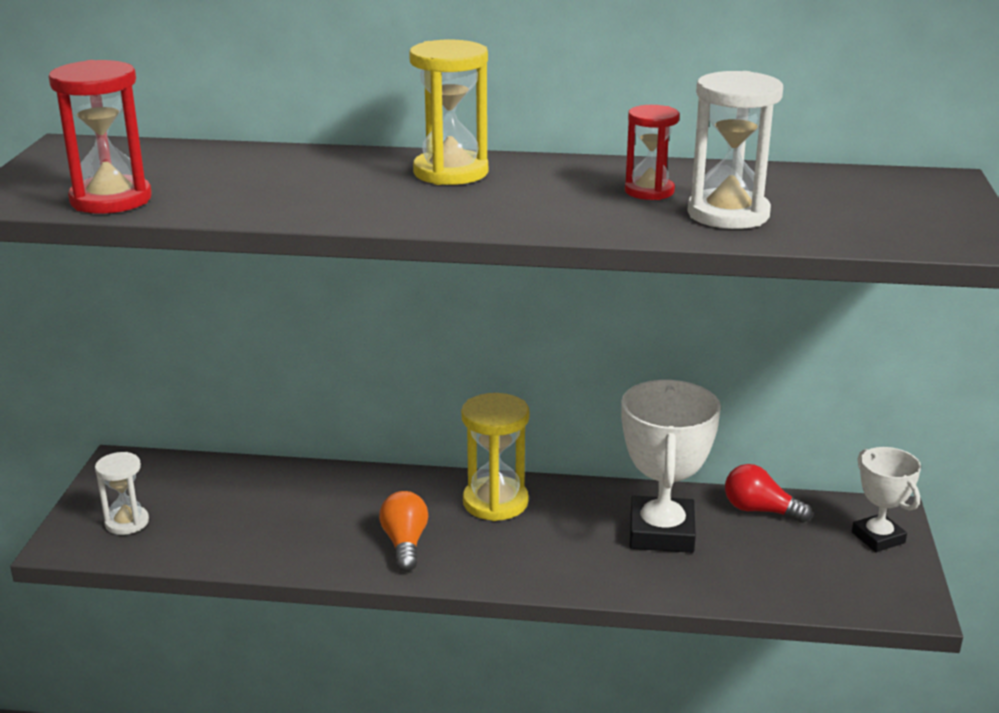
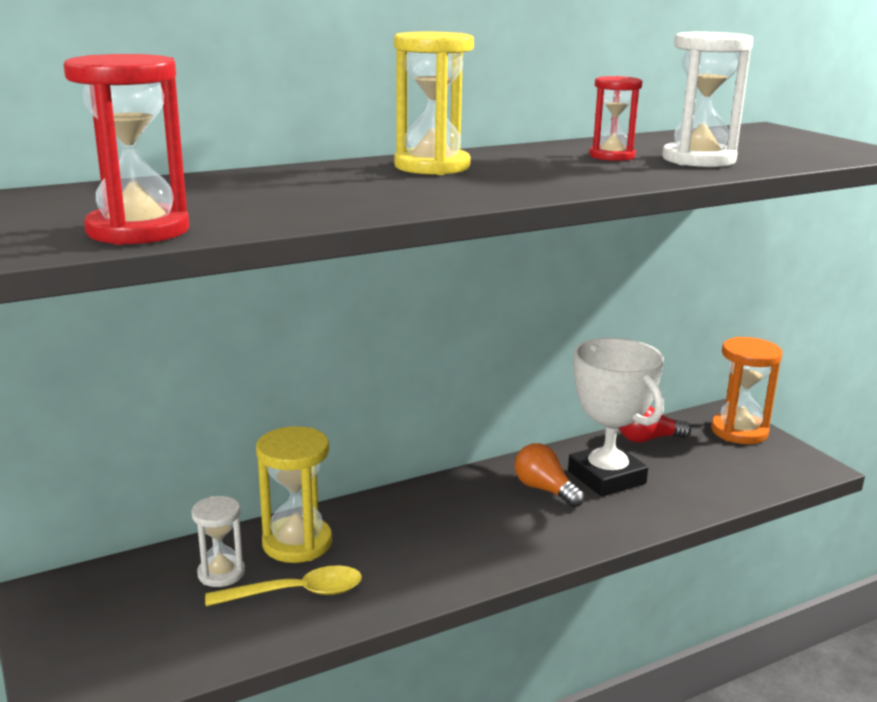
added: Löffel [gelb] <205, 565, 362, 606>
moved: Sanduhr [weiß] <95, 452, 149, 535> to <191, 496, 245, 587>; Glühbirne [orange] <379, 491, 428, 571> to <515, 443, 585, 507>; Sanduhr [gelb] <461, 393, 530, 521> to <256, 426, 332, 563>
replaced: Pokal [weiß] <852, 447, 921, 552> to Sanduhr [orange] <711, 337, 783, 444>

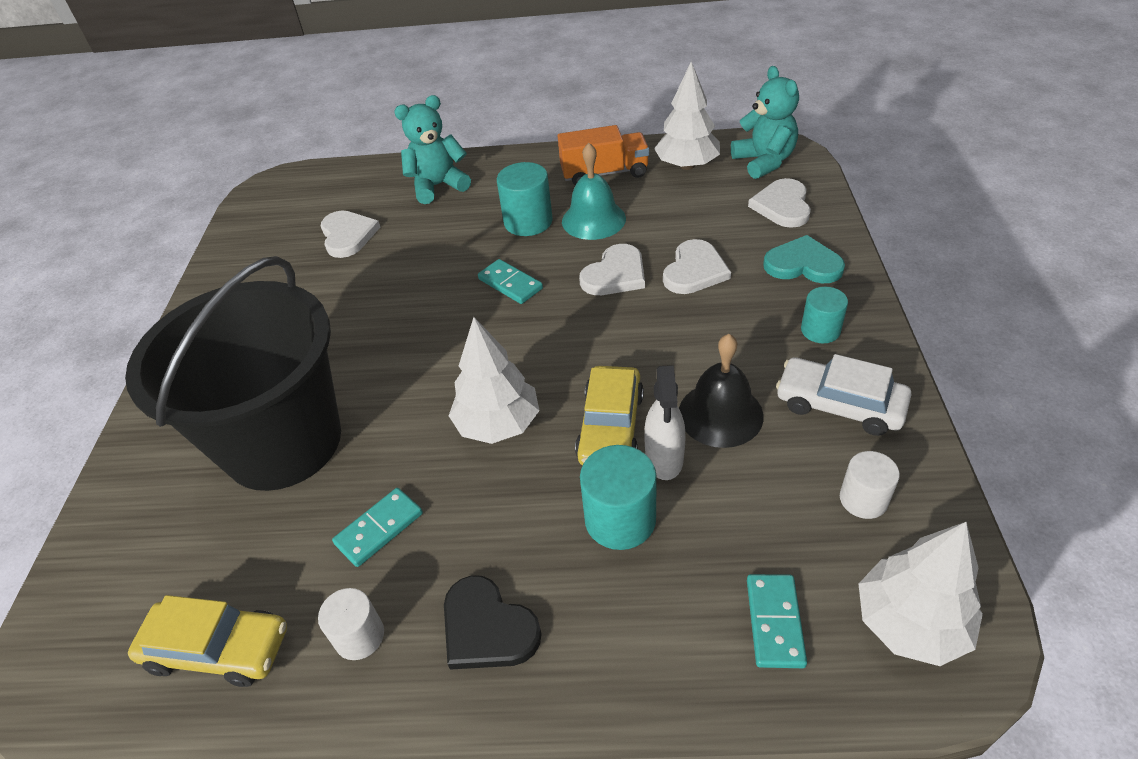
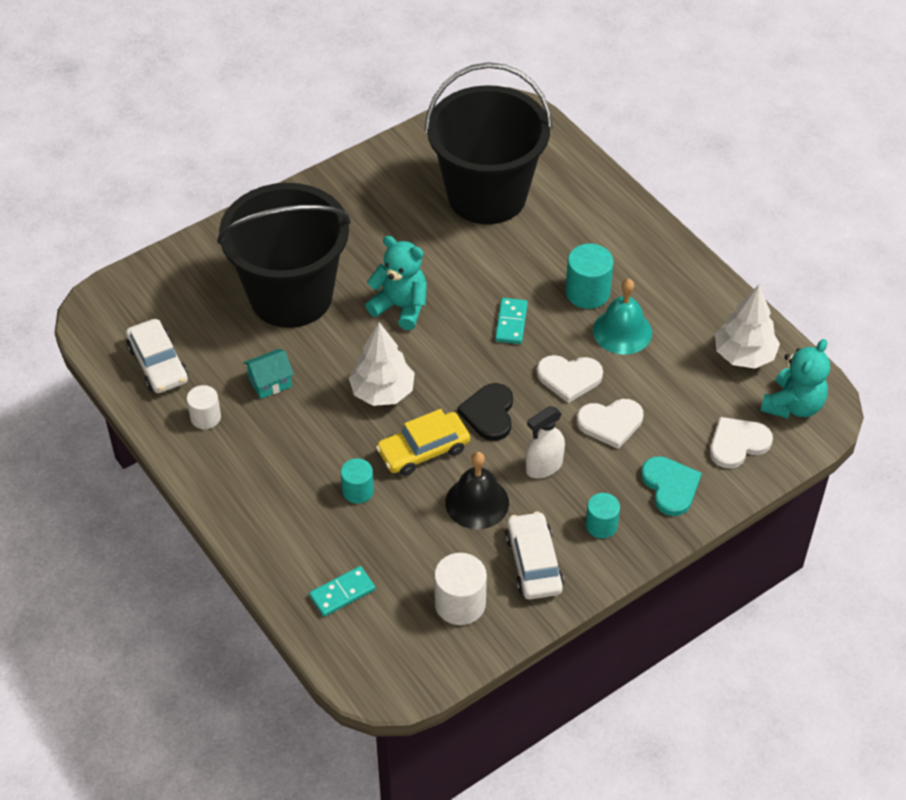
removed: Lastwagen [orange] <558, 125, 649, 186>; Baum [weiß] <859, 522, 983, 666>
moved: Teddybär [türkis] <394, 95, 471, 204> to <365, 236, 427, 330>; Herz [schwarz] <444, 575, 542, 670> to <457, 383, 513, 441>; Sprühflasche [weiß] <644, 365, 686, 480> to <526, 406, 565, 478>
replaced: Herz [weiß] <321, 211, 380, 258> to Eimer [schwarz] <425, 62, 553, 224>; Dominostein [türkis] <332, 488, 423, 567> to Haus [türkis] <243, 349, 294, 399>
recoloured: Auto [gelb] <128, 595, 287, 687> to Auto [weiß] <126, 319, 188, 393>
resized: Vollzylinder [türkis] <580, 445, 657, 550> = <341, 458, 374, 504> x0.65; Vollzylinder [weiß] <840, 451, 900, 519> = <434, 553, 487, 625> x1.54

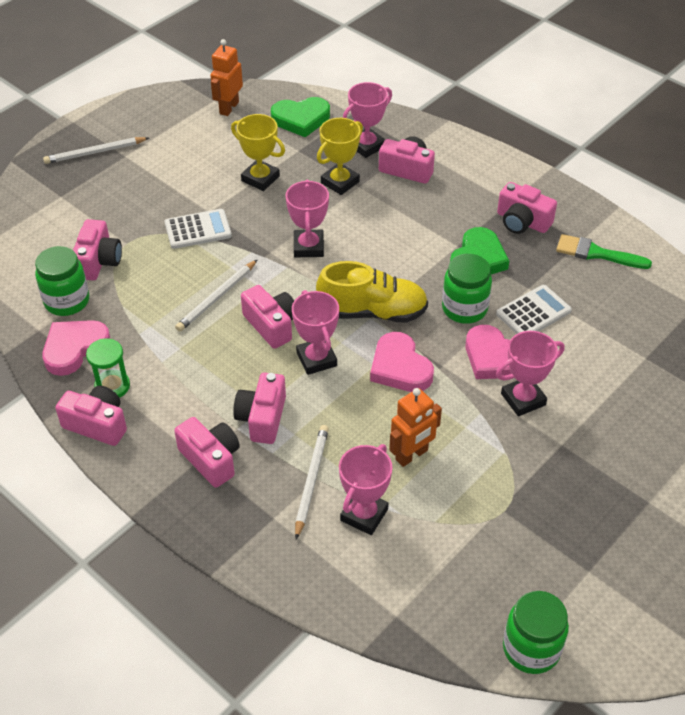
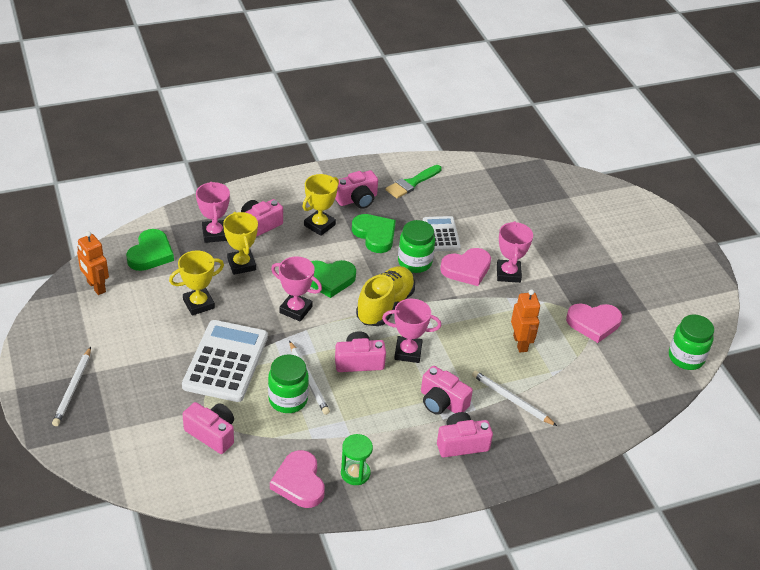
removed: Kamera [rosa] <55, 386, 127, 446>; Pokal [rosa] <339, 444, 392, 535>
added: Pokal [gelb] <302, 174, 339, 236>; Herz [grün] <311, 260, 356, 298>
moved: Einmachglas [grün] <35, 246, 89, 316> to <268, 354, 309, 413>; Herz [rosa] <370, 332, 434, 392> to <566, 303, 622, 343>
resized: Taschenrechner [weiß] <165, 209, 232, 249> = <182, 320, 268, 402> x1.73

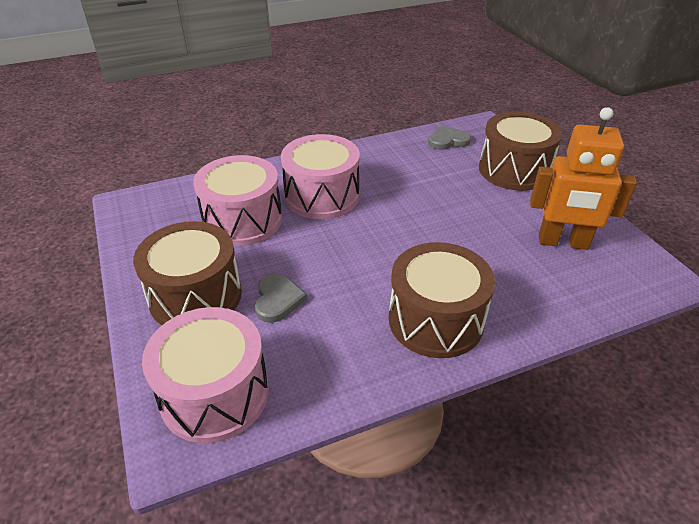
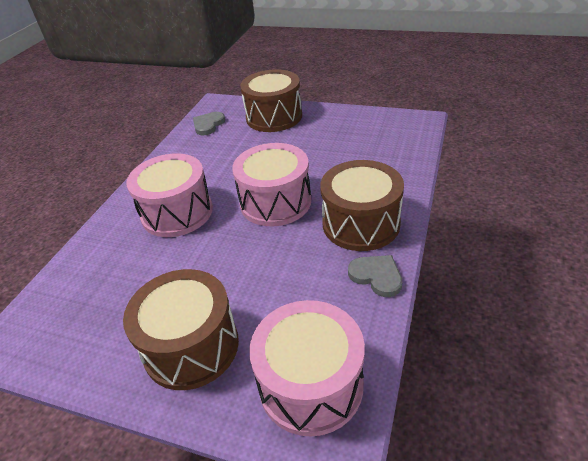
removed: Roboter [orange] <530, 107, 637, 250>
moved: Trommel [rosa] <194, 155, 282, 246> to <232, 143, 311, 226>; Herz [grau] <255, 273, 307, 323> to <348, 255, 402, 297>

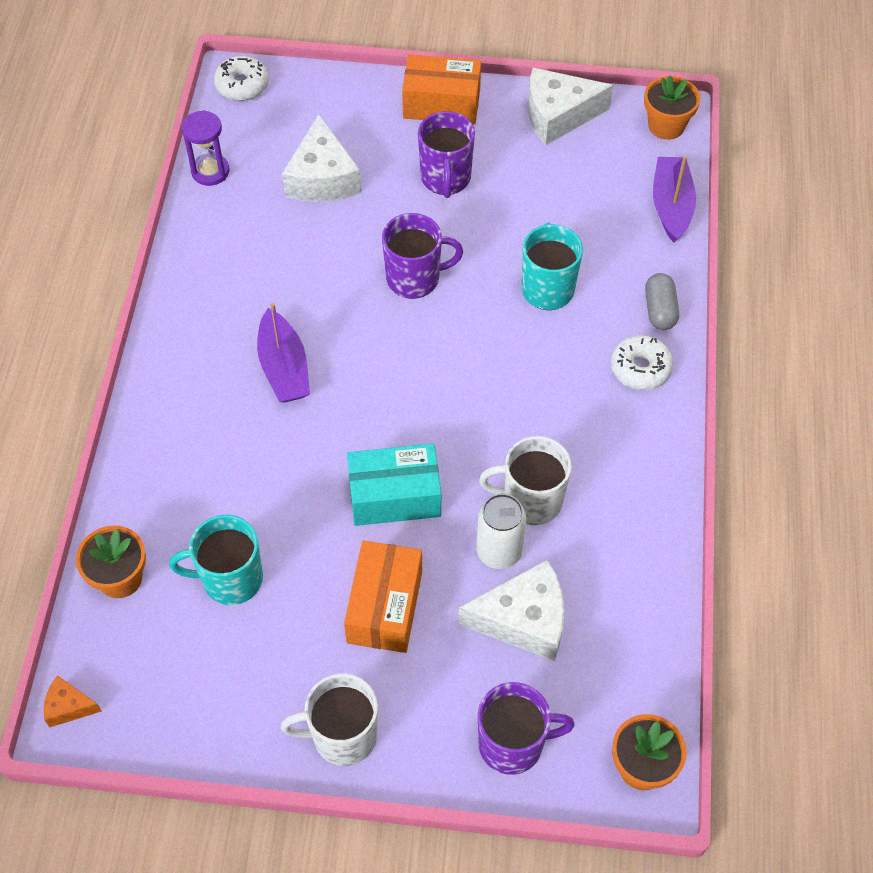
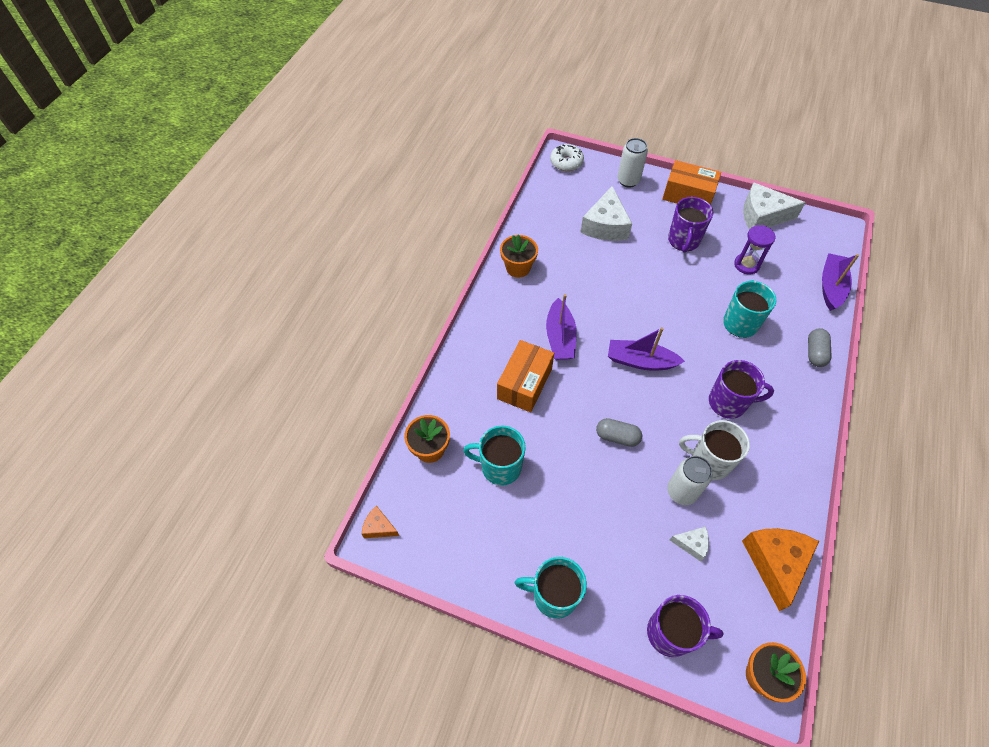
removed: Donut [weiß] <611, 335, 673, 390>
added: Boot [lila] <608, 327, 685, 371>; Dose [weiß] <617, 138, 648, 188>; Käse [orange] <742, 528, 819, 611>
moved: Sanduhr [lila] <182, 110, 229, 186> to <734, 225, 775, 275>; Schachtel [orange] <344, 541, 422, 653> to <497, 340, 554, 412>; Tasse [lila] <382, 213, 463, 299> to <709, 360, 774, 419>; Blumentopf [orange] <644, 75, 701, 140> to <500, 235, 538, 278>
replaced: Schachtel [türkis] <347, 444, 441, 526> to Kapsel [grau] <596, 418, 642, 447>
recoloured: Tasse [weiß] <281, 673, 378, 766> to Tasse [türkis] <515, 557, 587, 619>
resized: Käse [weiß] <458, 559, 564, 661> = <670, 526, 709, 562> x0.50

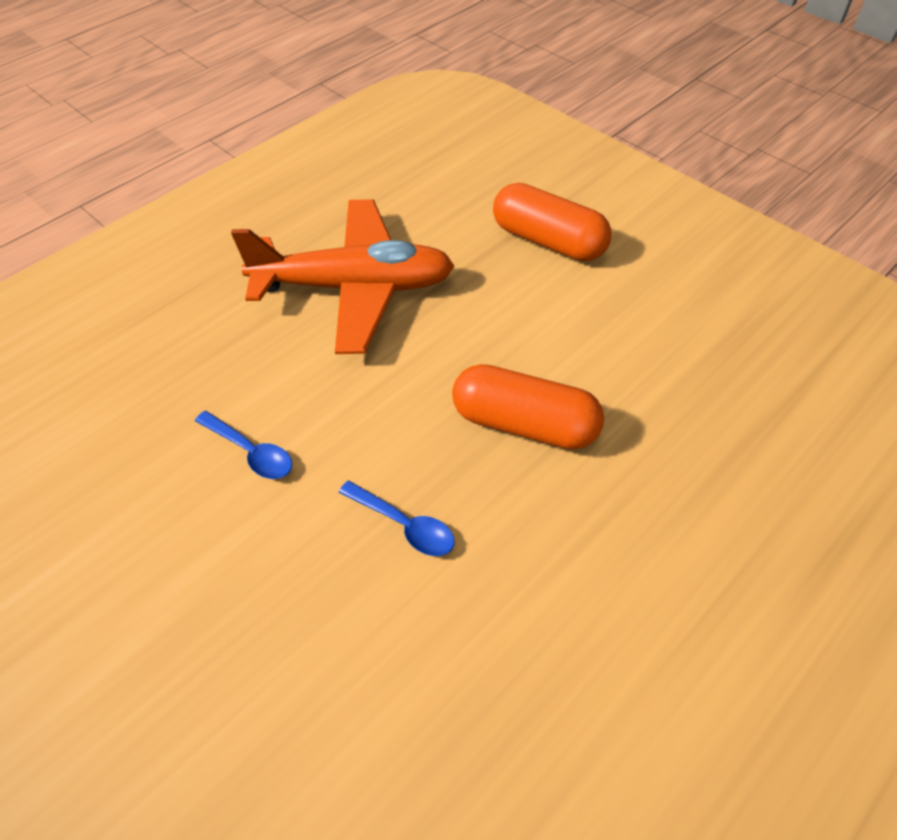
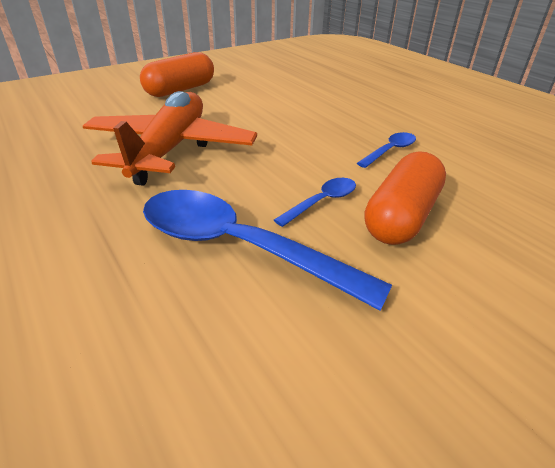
added: Löffel [blau] <143, 190, 392, 311>
moved: Kapsel [orange] <452, 364, 604, 450> to <364, 151, 446, 245>

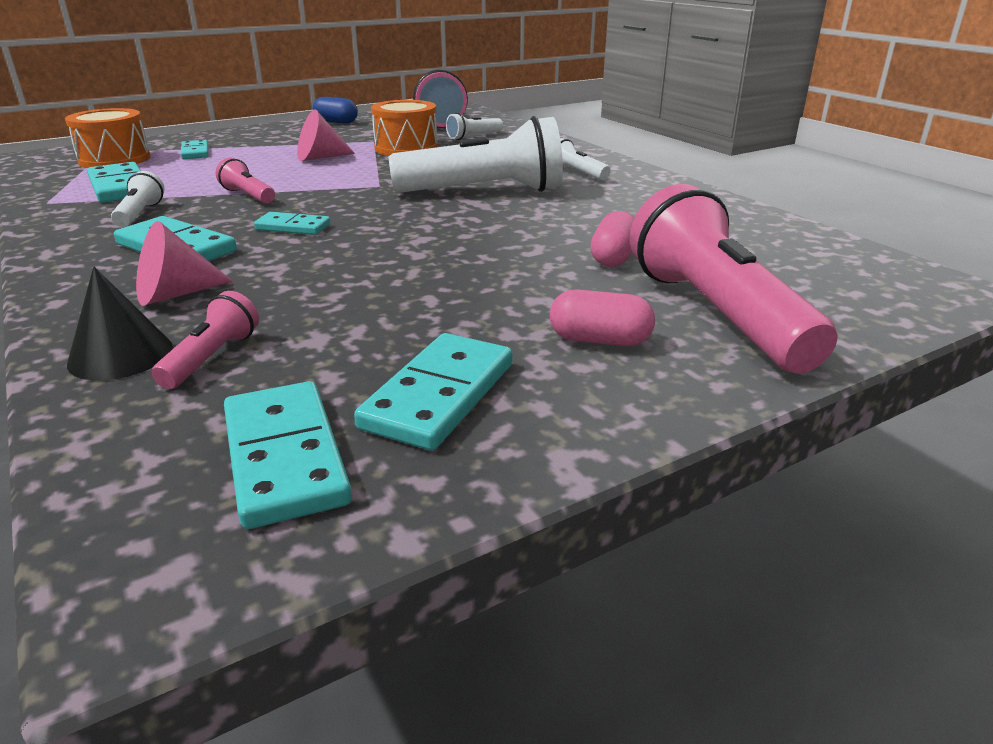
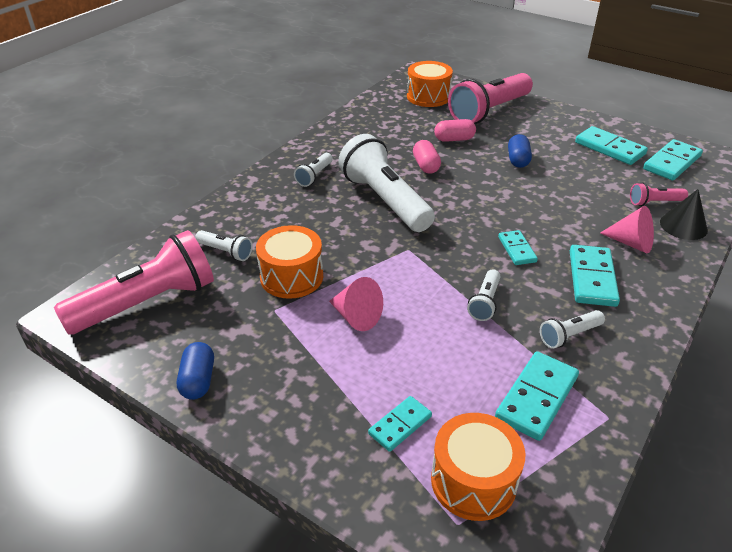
added: Trommel [orange] <407, 61, 453, 107>; Kapsel [blau] <508, 134, 532, 168>
moved: Kapsel [rosa] <550, 289, 655, 346> to <413, 140, 441, 174>
recoloured: Taschenlampe [rosa] <216, 158, 275, 204> to Taschenlampe [weiß] <467, 269, 501, 321>
turned: Dominostein [türkis] <354, 333, 513, 450> = <575, 126, 648, 165> 45 degrees clockwise

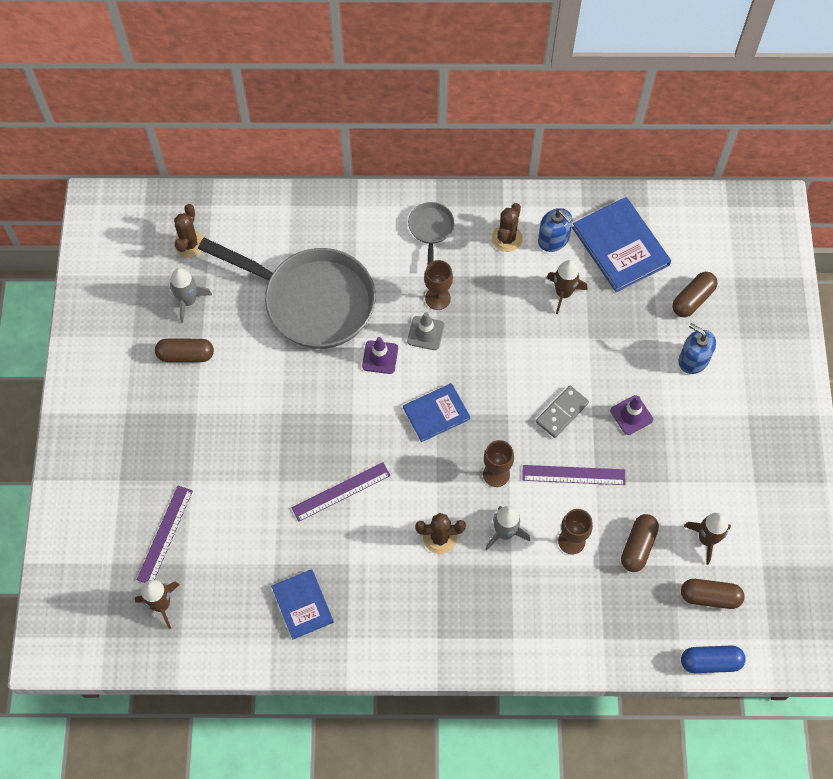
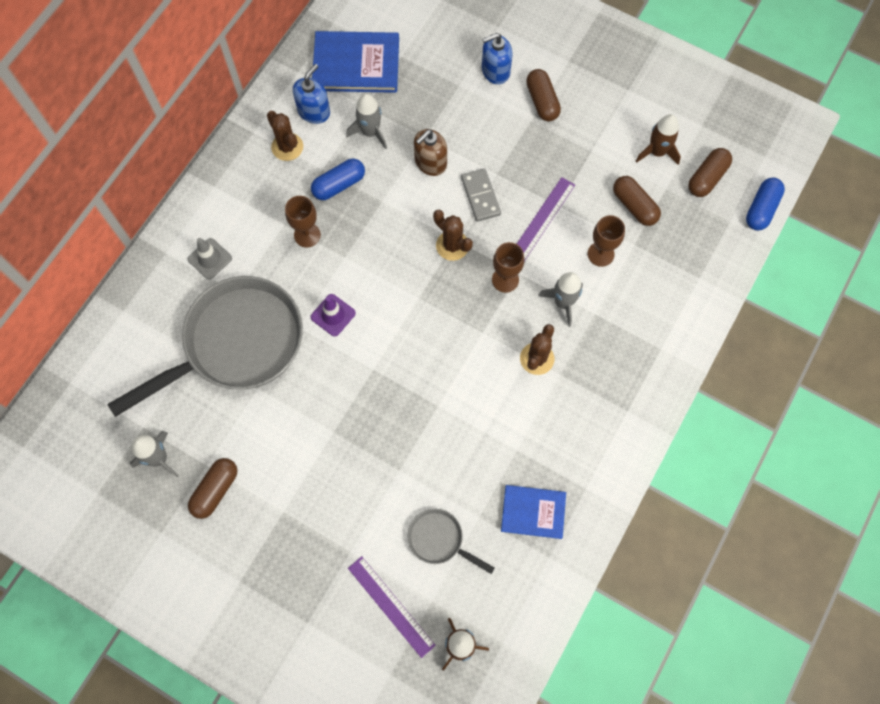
removed: Lineal [lila] <291, 462, 391, 522>; Buch [blau] <403, 383, 470, 442>; Leitkegel [lila] <610, 395, 653, 435>
added: Kapsel [blau] <311, 159, 365, 200>; Seifenspender [braun] <414, 129, 447, 176>
moved: Kaktus [braun] <174, 204, 204, 258> to <433, 210, 473, 261>; Leitkegel [grau] <407, 312, 444, 350> to <188, 238, 232, 279>; Pfanne [grau] <408, 202, 454, 264> to <407, 509, 495, 574>; Kapsel [braun] <672, 272, 718, 317> to <526, 69, 561, 121>
recoloured: Rakete [braun] <547, 260, 587, 314> to Rakete [grau] <346, 94, 387, 149>
turned: Seifenspender [blau] <538, 208, 572, 252> = <293, 64, 330, 124> 45 degrees counterclockwise

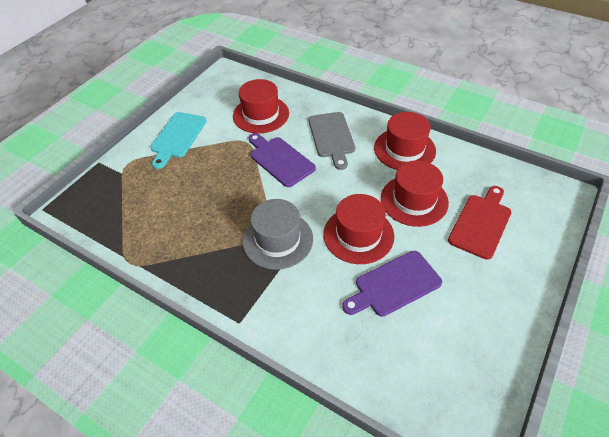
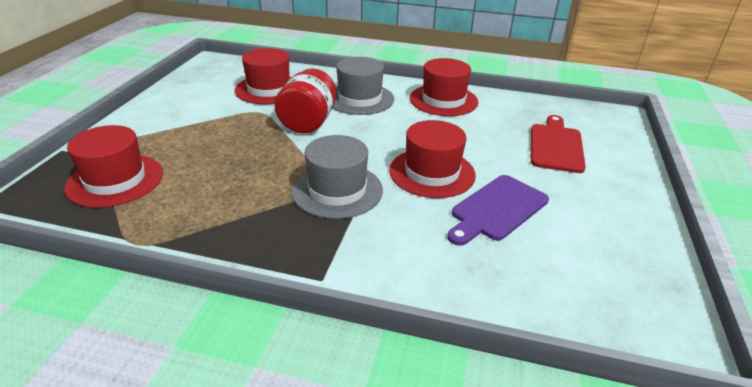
removed: Schneidebrett [türkis] <150, 112, 207, 169>
moved: Hut [rot] <381, 160, 449, 227> to <65, 125, 163, 208>
replaced: Schneidebrett [lila] <248, 133, 316, 187> to Einmachglas [rot] <275, 68, 336, 134>; Schneidebrett [grau] <308, 112, 355, 170> to Hut [grau] <333, 57, 394, 115>

